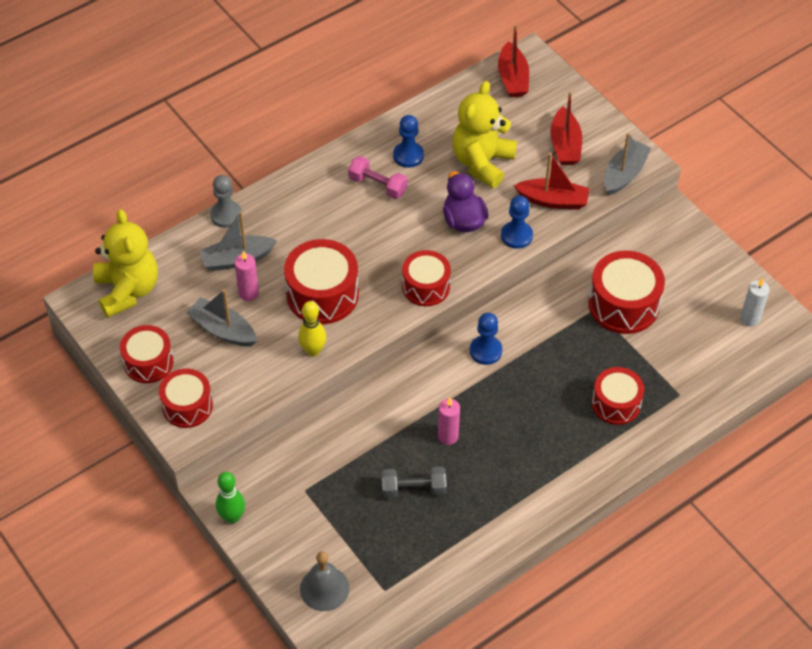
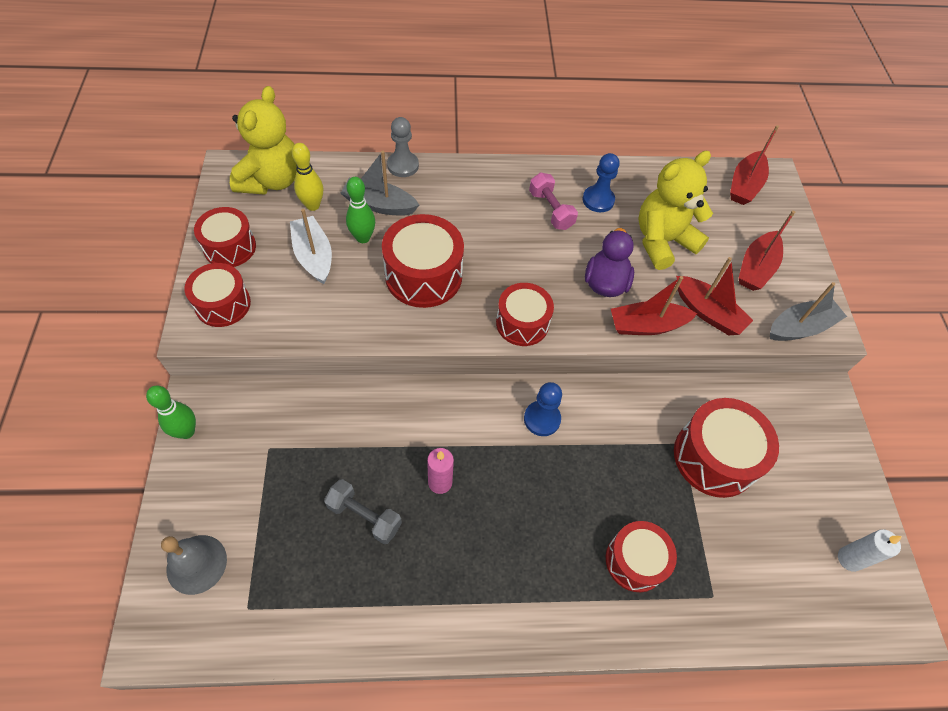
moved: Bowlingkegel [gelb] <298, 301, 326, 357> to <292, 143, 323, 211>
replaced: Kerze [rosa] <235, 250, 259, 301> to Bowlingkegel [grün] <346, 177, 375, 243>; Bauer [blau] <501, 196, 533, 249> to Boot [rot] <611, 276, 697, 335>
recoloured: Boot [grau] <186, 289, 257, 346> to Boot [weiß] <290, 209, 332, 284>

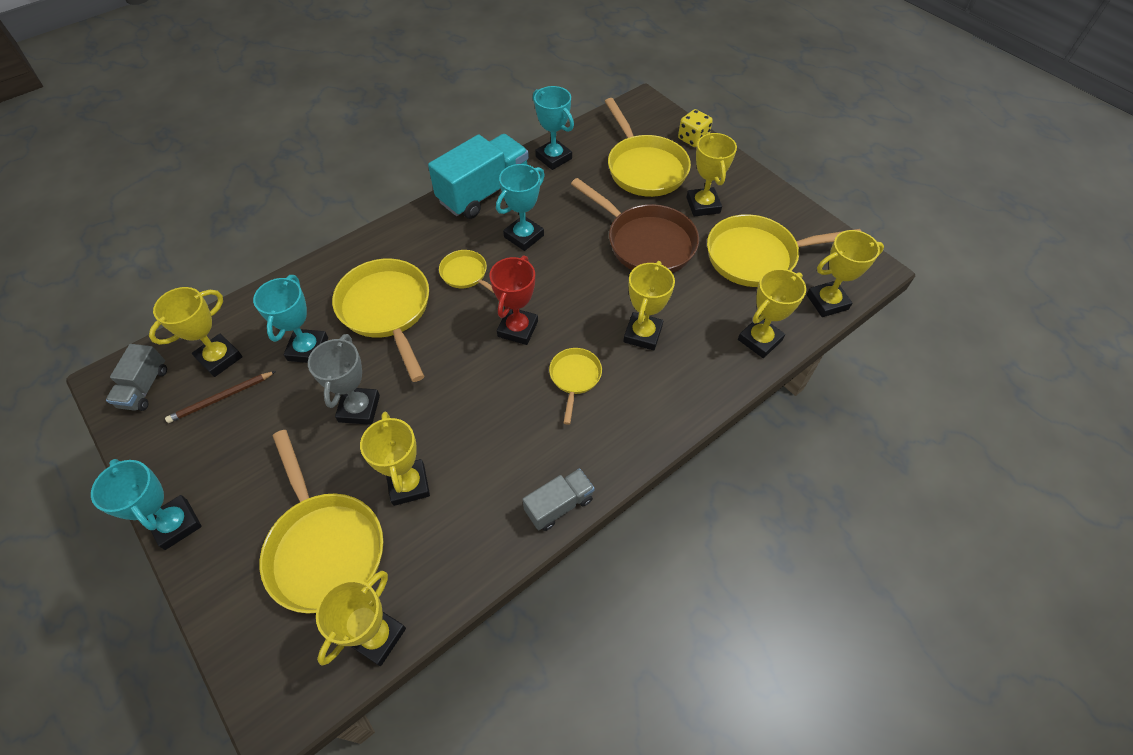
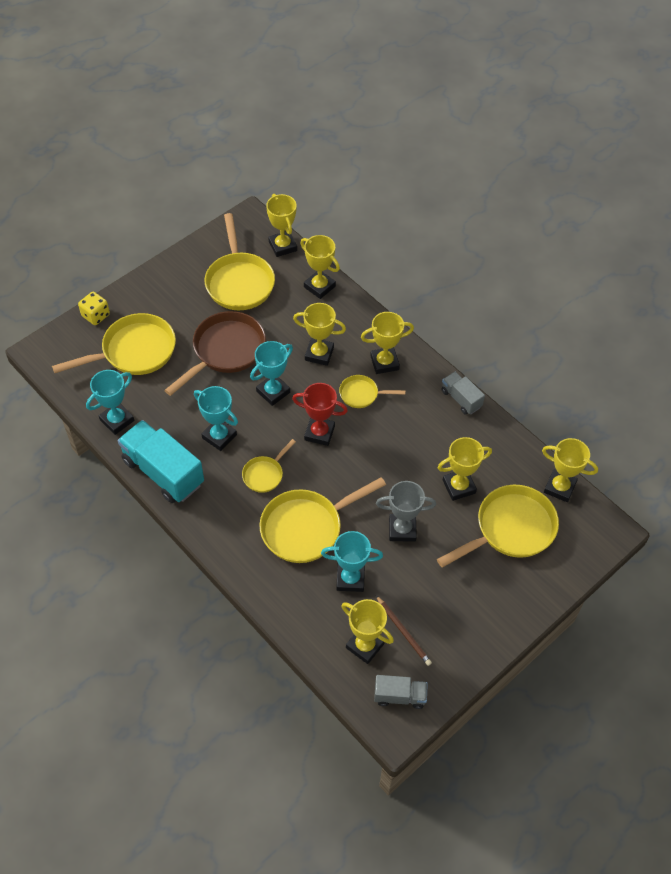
moved: Pokal [türkis] <91, 459, 202, 550> to <250, 341, 293, 406>; Pokal [gelb] <686, 132, 737, 216> to <361, 312, 414, 374>

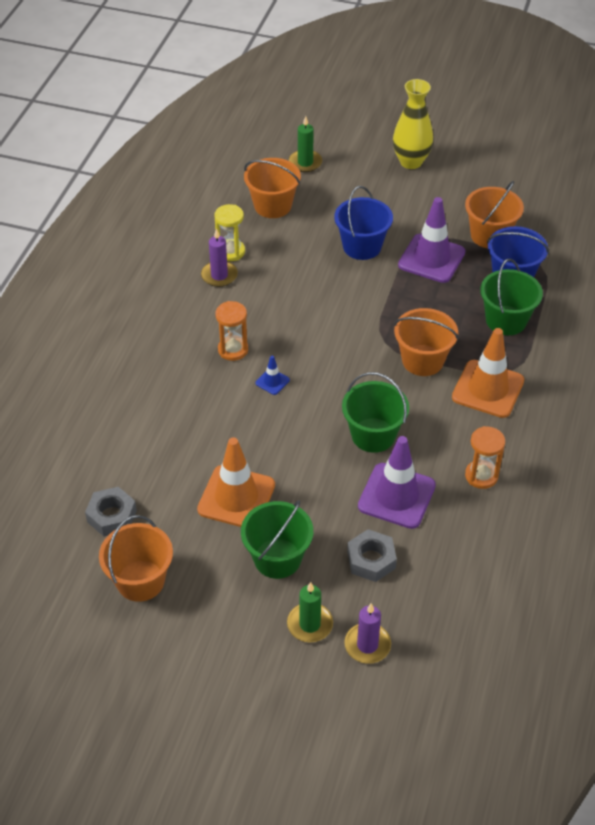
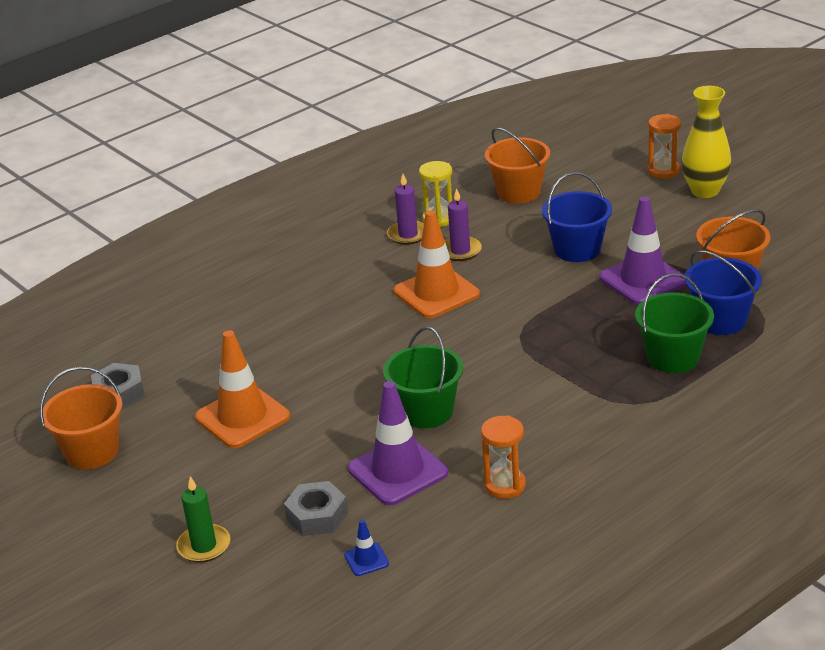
removed: Eimer [grün] <241, 500, 313, 579>; Kerze [grün] <289, 116, 322, 172>; Eimer [orange] <394, 308, 459, 376>
moved: Sanduhr [orange] <215, 301, 248, 361> to <648, 114, 681, 179>; Leitkegel [blau] <256, 356, 290, 395> to <344, 519, 389, 576>; Kerze [lila] <344, 603, 391, 664> to <445, 188, 482, 261>; Leitkegel [orange] <452, 328, 524, 418> to <393, 210, 480, 318>

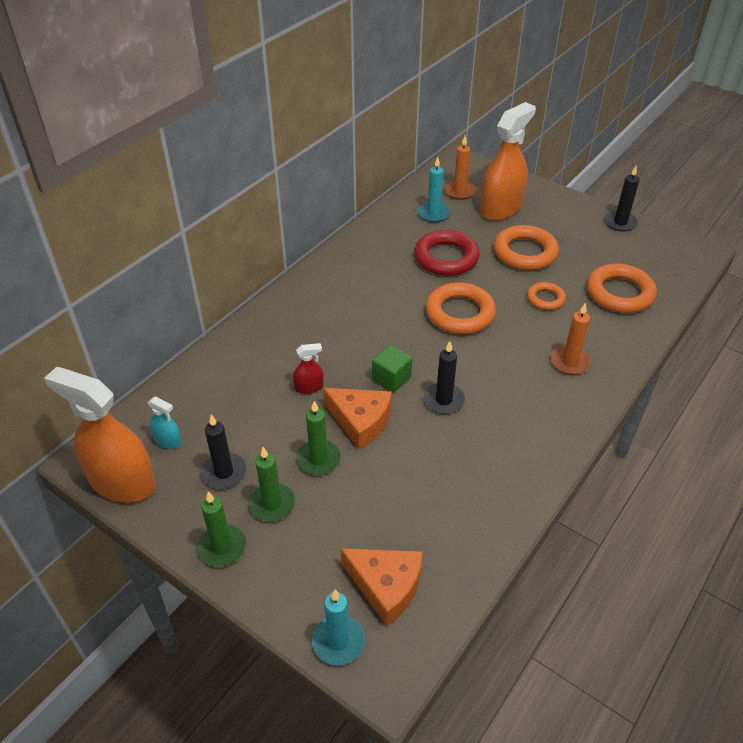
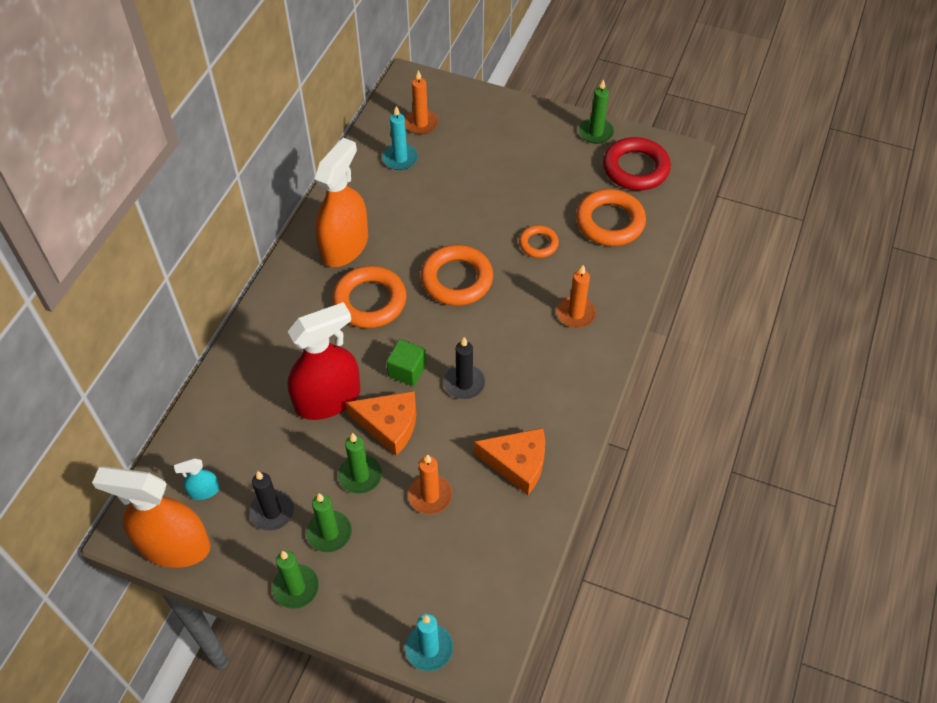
added: Kerze [orange] <408, 454, 452, 514>
moved: Käse [orange] <341, 548, 423, 626> to <474, 428, 545, 495>; Ring [rot] <414, 230, 480, 276> to <603, 137, 671, 191>; Sprühflasche [orange] <480, 102, 536, 221> to <315, 138, 368, 267>; Ring [orange] <494, 225, 559, 270> to <333, 266, 406, 328>
recoloured: Kerze [schwarz] <604, 166, 639, 231> to Kerze [grün] <579, 79, 614, 144>
turned: Sprühflasche [türkis] <148, 396, 182, 449> = <174, 458, 220, 500> 150 degrees clockwise
resized: Sprühflasche [rot] <293, 343, 324, 394> = <287, 302, 360, 420> x2.32

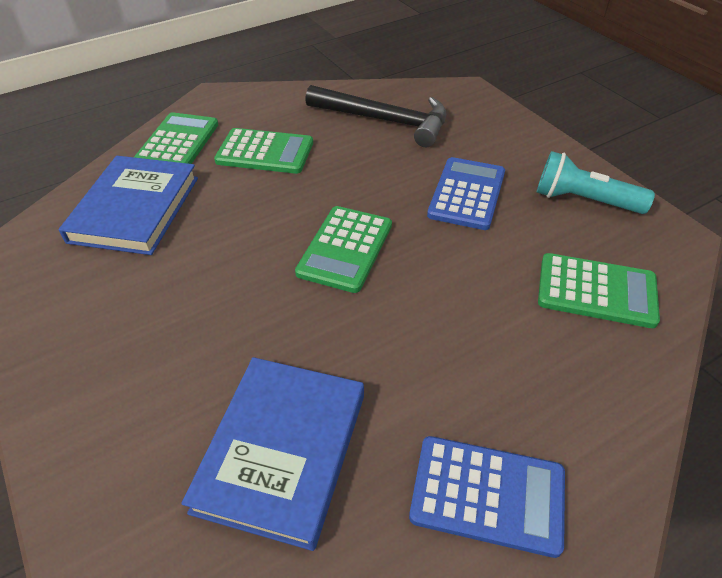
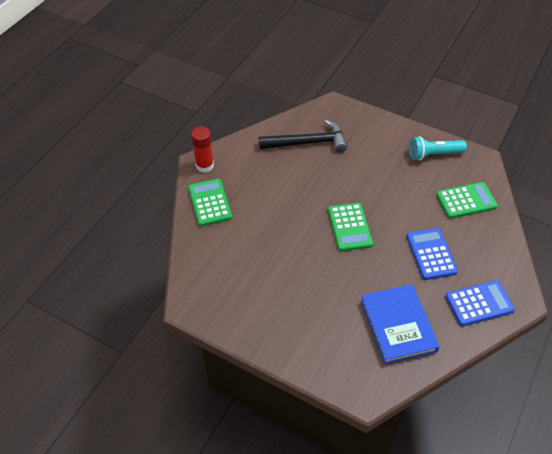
removed: Buch [blau] <59, 156, 198, 255>; Taschenrechner [grün] <214, 128, 313, 174>
added: Klebestift [rot] <191, 126, 214, 173>
moved: Taschenrechner [blau] <427, 157, 505, 230> to <406, 228, 458, 280>

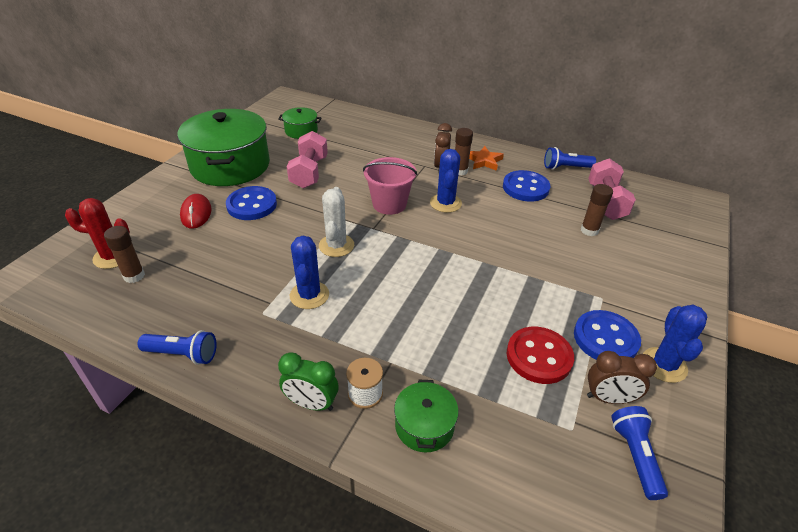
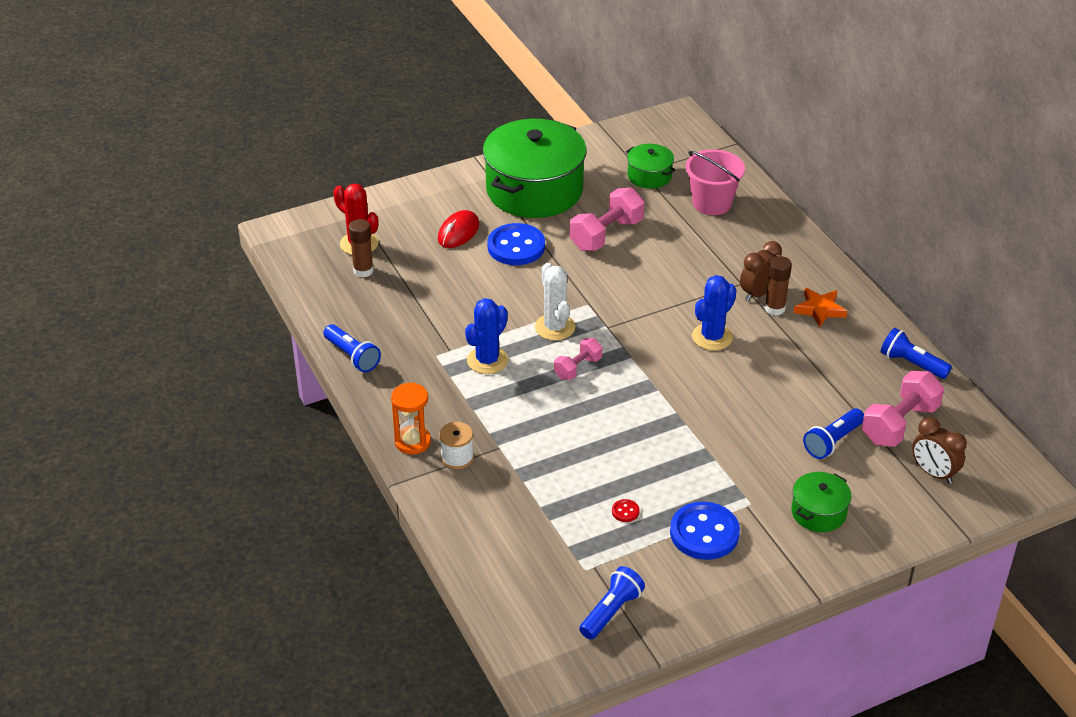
removed: Knopf [blau] <503, 170, 550, 202>; Kaktus [blau] <643, 305, 707, 383>
added: Hantel [rosa] <554, 338, 602, 380>
moved: Eimer [rosa] <363, 157, 417, 215> to <686, 149, 745, 215>; Kochtopf [grün] <394, 380, 459, 452> to <791, 472, 852, 532>; Wecker [braun] <587, 351, 657, 404> to <912, 417, 967, 484>
replaced: Wecker [grün] <278, 352, 338, 411> to Sanduhr [orange] <391, 383, 431, 455>; Klebestift [braun] <581, 184, 613, 236> to Taschenlampe [blau] <803, 408, 864, 459>
turned: Kaktus [weiß] <319, 187, 354, 257> = <535, 263, 576, 341> 60 degrees counterclockwise
resized: Knopf [rot] <507, 327, 574, 384> = <612, 499, 639, 522> x0.40

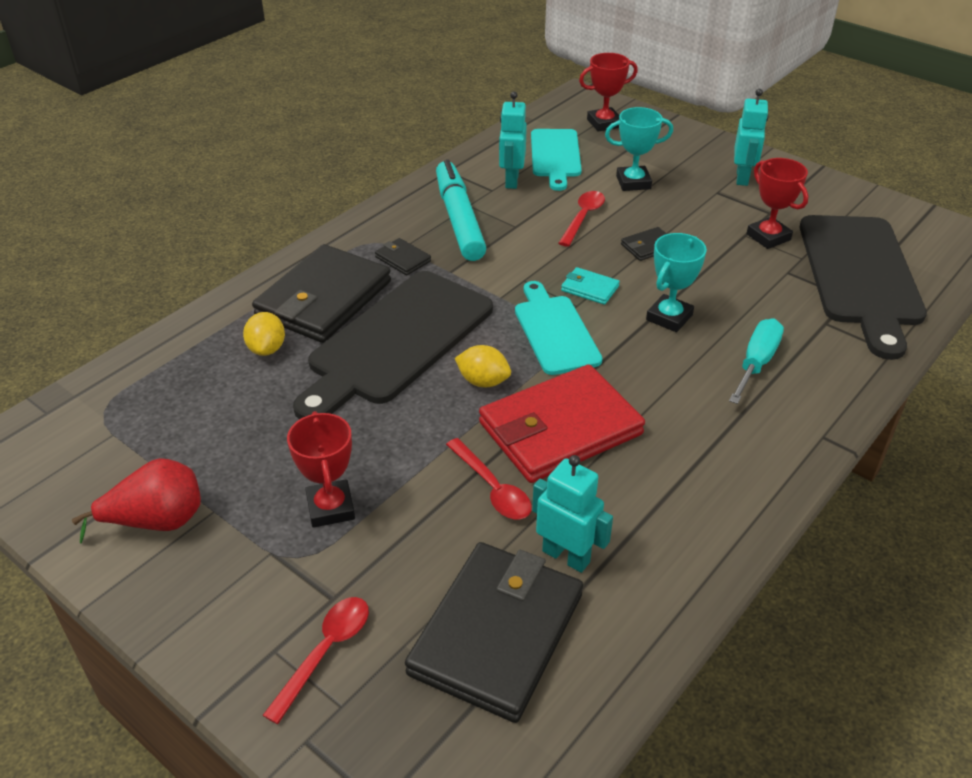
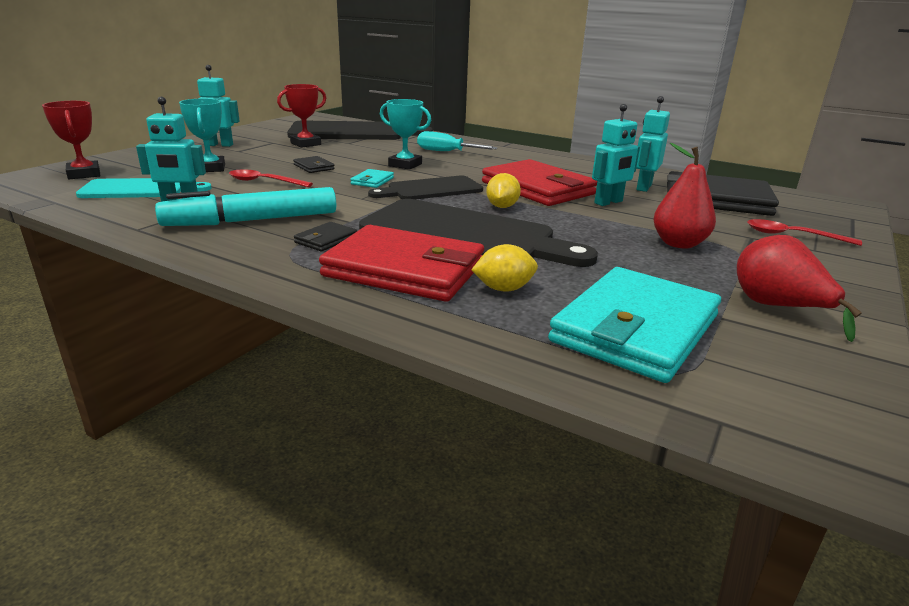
added: Geldbörse [türkis] <548, 267, 721, 383>
replaced: Pokal [rot] <287, 411, 355, 528> to Birne [rot] <654, 143, 716, 249>; Löffel [rot] <446, 438, 532, 519> to Roboter [türkis] <592, 104, 640, 206>
recoloured: Geldbörse [schwarz] <252, 244, 391, 343> to Geldbörse [rot] <319, 225, 484, 302>; Schneidebrett [türkis] <515, 281, 602, 375> to Schneidebrett [schwarz] <368, 176, 483, 199>

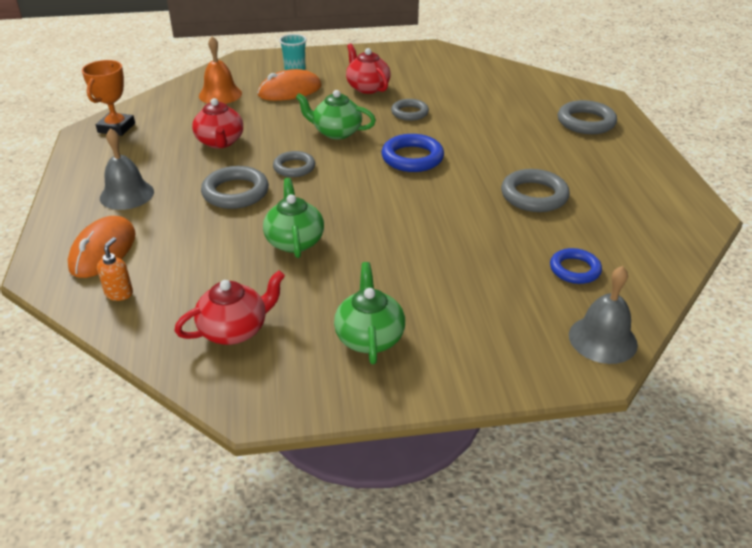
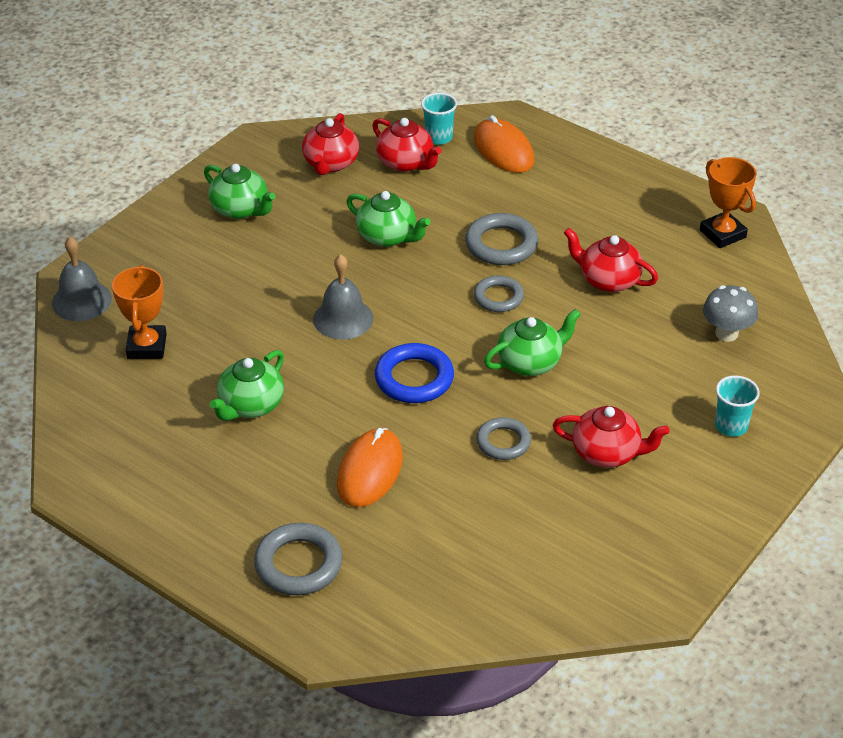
added: Teekanne [rot] <372, 118, 442, 172>
moved: Glocke [grau] <100, 128, 154, 210> to <313, 254, 373, 340>; Computermaus [orange] <258, 69, 321, 101> to <337, 428, 403, 507>
replaced: Seifenspender [orange] <97, 237, 133, 301> to Becher [türkis] <421, 93, 457, 145>; Glocke [orange] <199, 36, 242, 104> to Pilz [grau] <703, 285, 758, 342>; Ring [grau] <501, 169, 570, 212> to Teekanne [grün] <210, 350, 284, 421>; Ring [blau] <550, 248, 602, 284> to Pokal [orange] <112, 265, 167, 359>

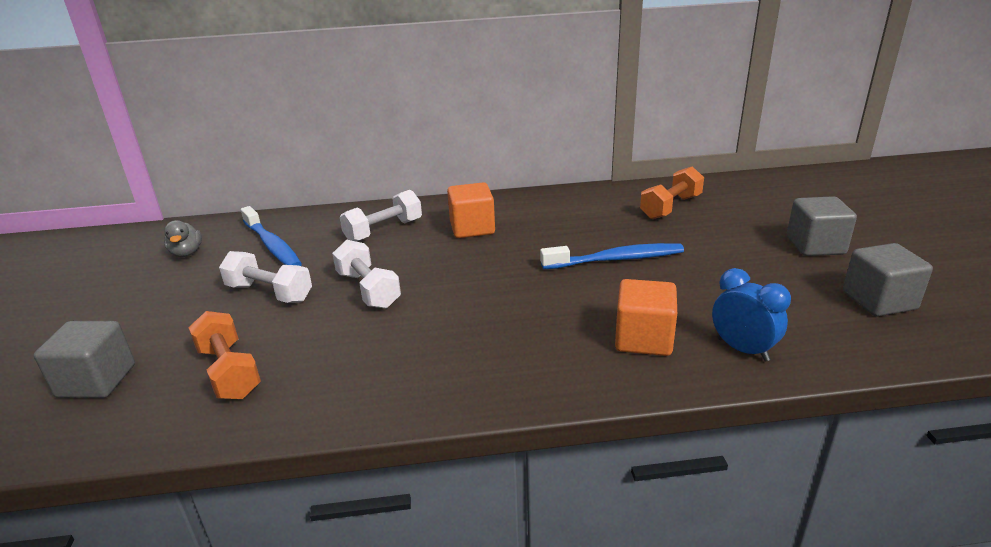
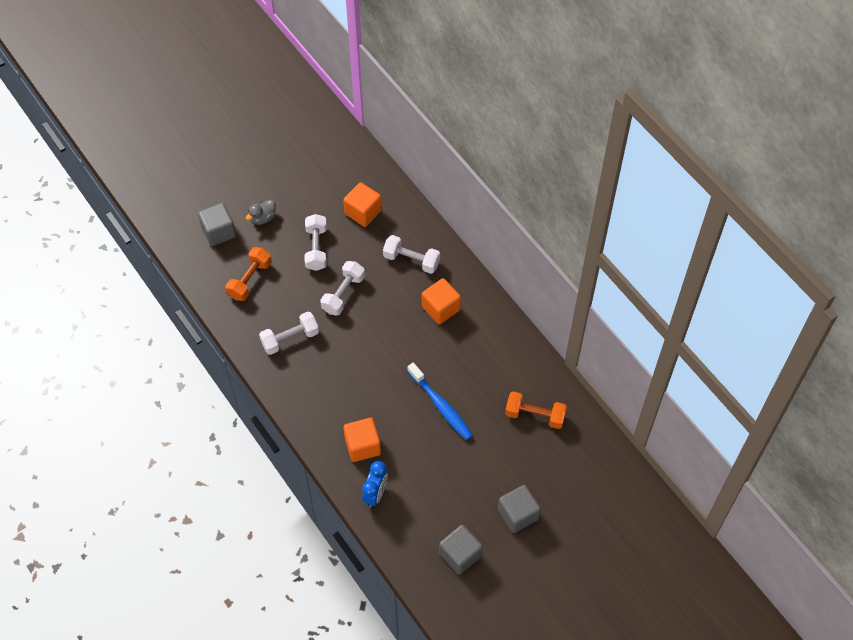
added: Hantel [weiß] <259, 312, 319, 355>
moved: Ente [grau] <164, 220, 202, 257> to <246, 200, 276, 225>
replaced: Zahnbürste [blau] <241, 206, 302, 266> to Kubus [orange] <343, 182, 382, 227>

